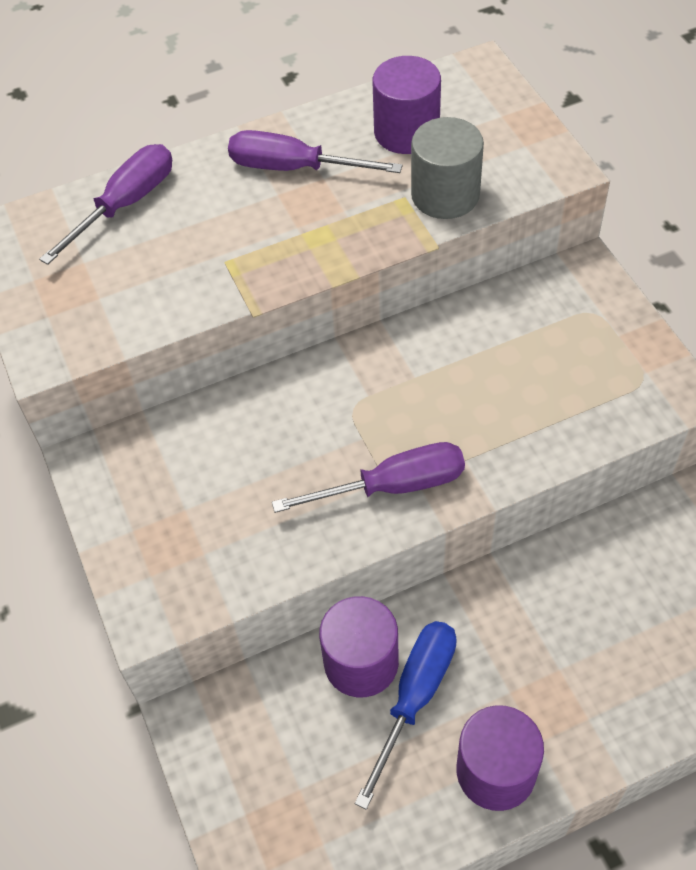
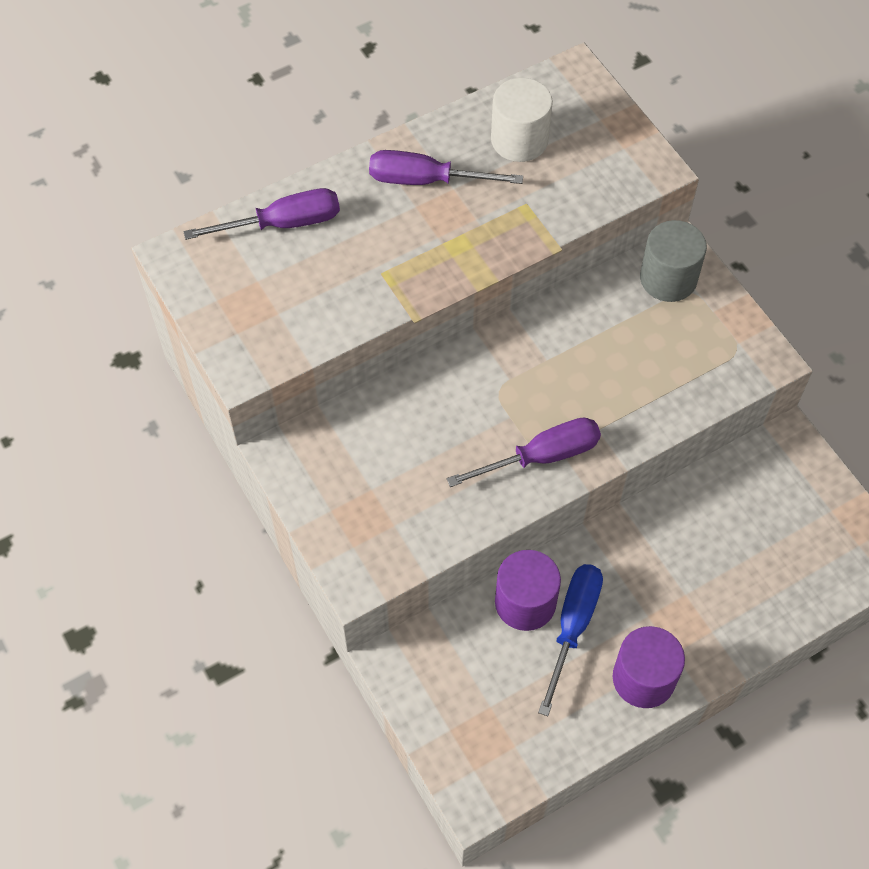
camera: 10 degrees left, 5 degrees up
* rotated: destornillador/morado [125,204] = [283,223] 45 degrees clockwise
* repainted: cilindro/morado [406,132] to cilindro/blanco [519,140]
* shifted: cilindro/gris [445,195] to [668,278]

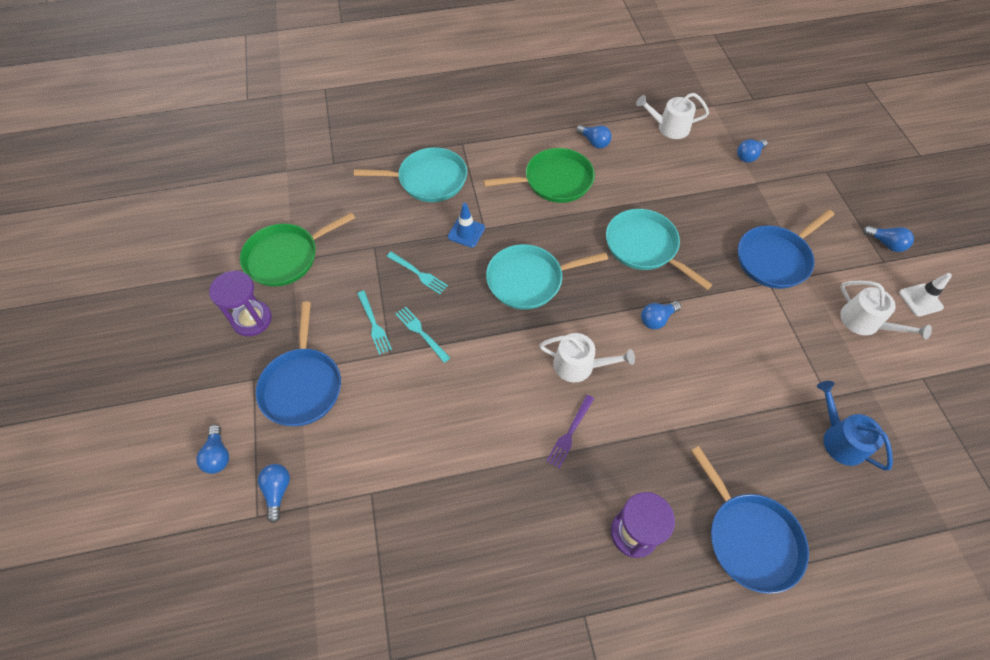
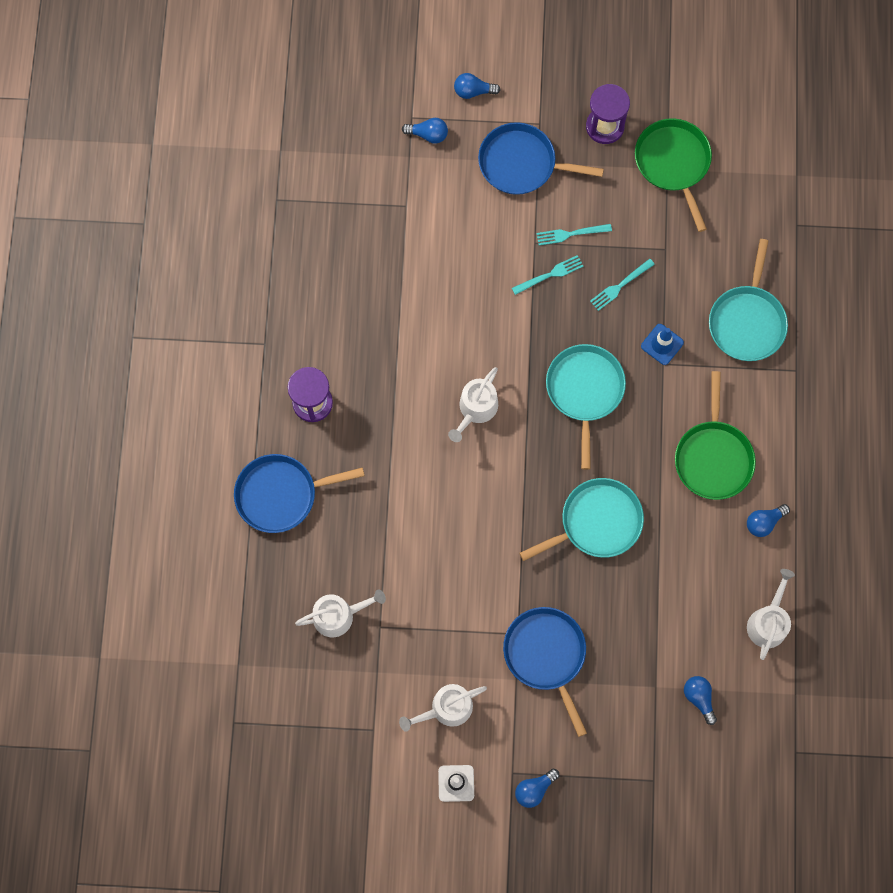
camera: 105 degrees right, 15 degrees up
* gone: tenedor/morado [570,433]
* gone: bombilla/azul [657,319]
* repainted: regadera/azul [840,439] to regadera/blanco [338,615]

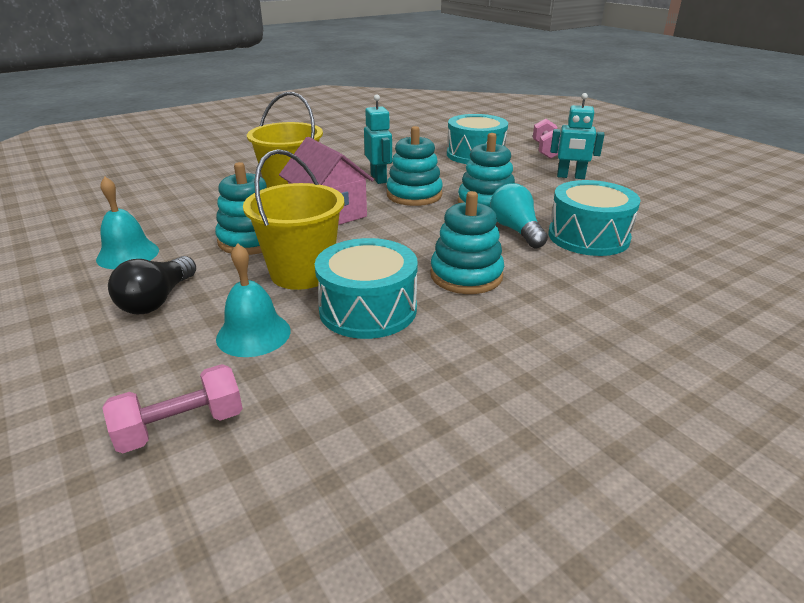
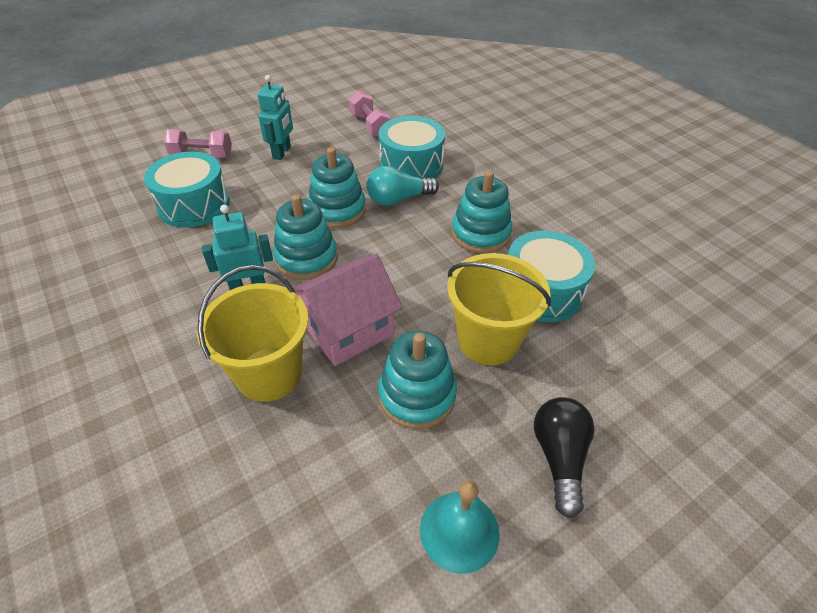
camera: 90 degrees left, 15 degrees up
* shifted: mancuerna/rosa [181,427] to [370,126]
* rotated: bombilla/negro [157,300] = [559,457] 105 degrees counterclockwise
* gone: campana/turquesa [253,334]

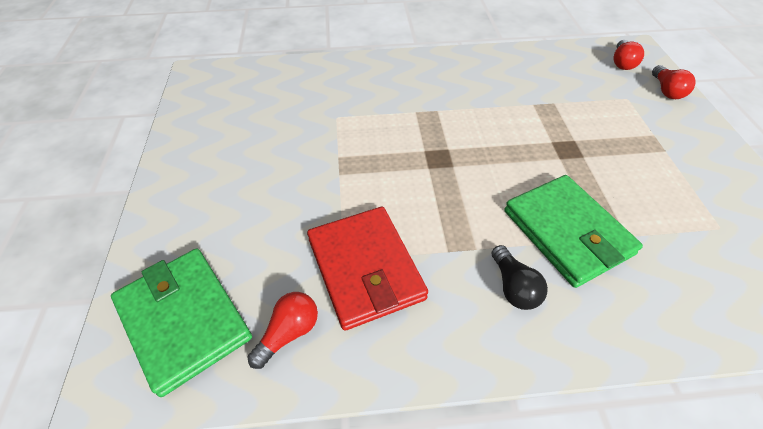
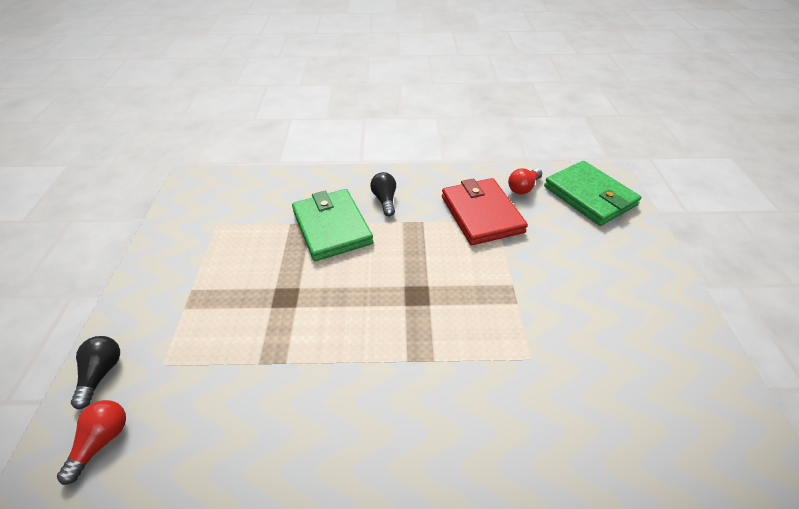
camera: 175 degrees left, 5 degrees down
* repainted: bombilla/rojo [666,91] to bombilla/negro [102,373]

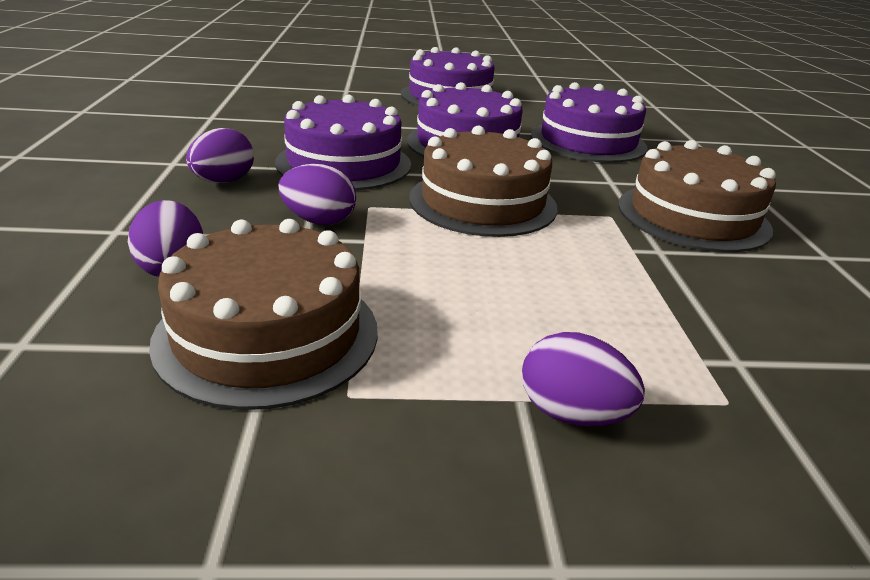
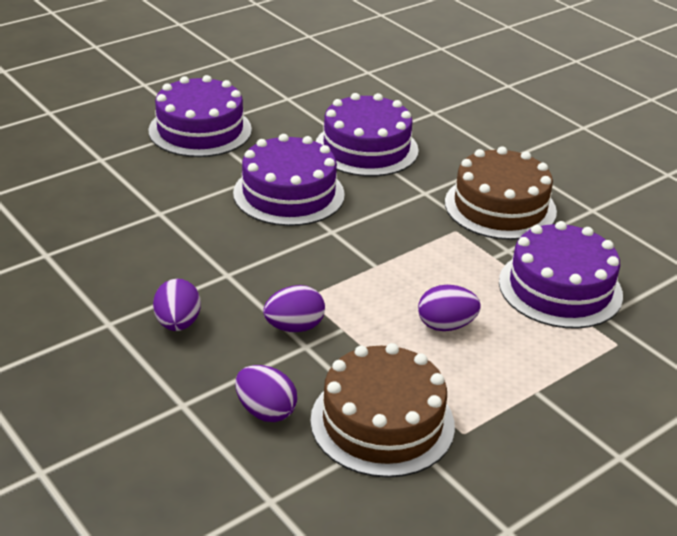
camera: 35 degrees left, 5 degrees up
* shifted: tarta/morado [344,163] to [560,288]
* gone: tarta/marrón [482,202]
* shifted: huevo/morado [572,414] to [446,325]

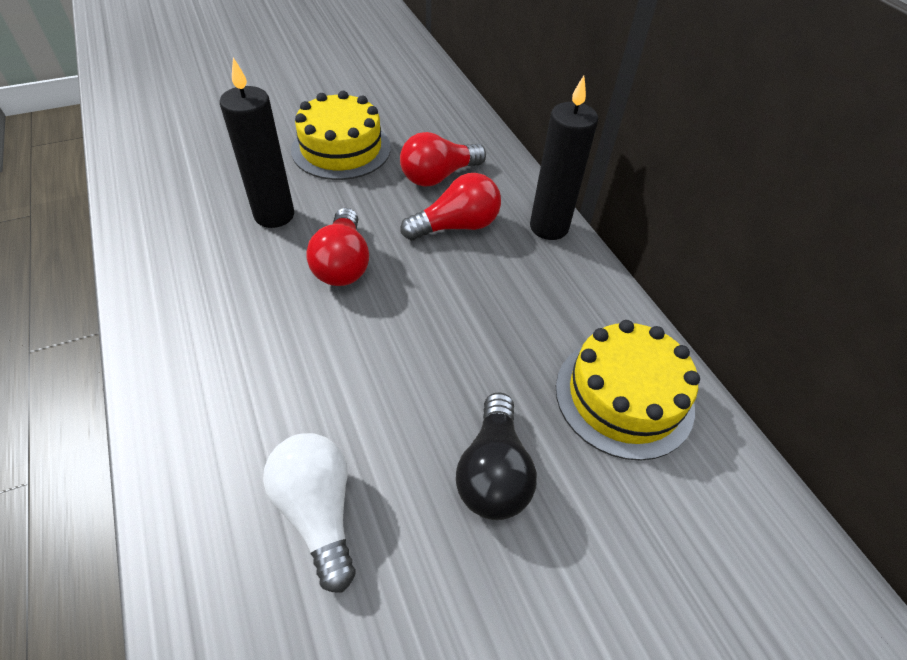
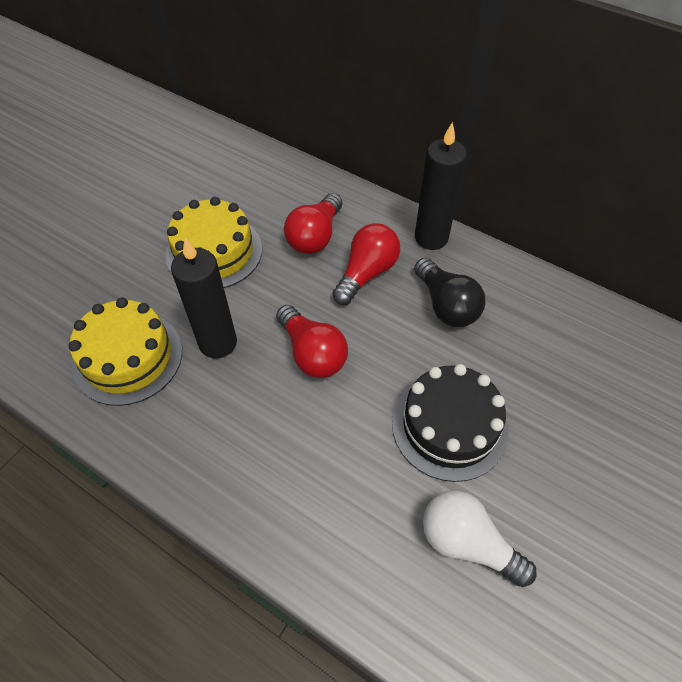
camera: 30 degrees left, 5 degrees up
* shifted: bombilla/negro [493,472] to [446,305]
* shifted: tarta/amarillo [624,396] to [128,357]
* new: tarta/negro [449,426]

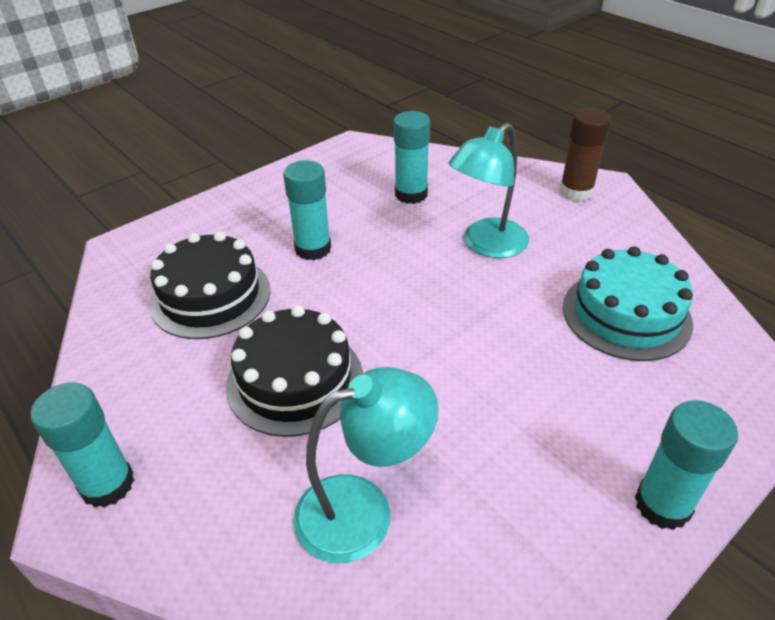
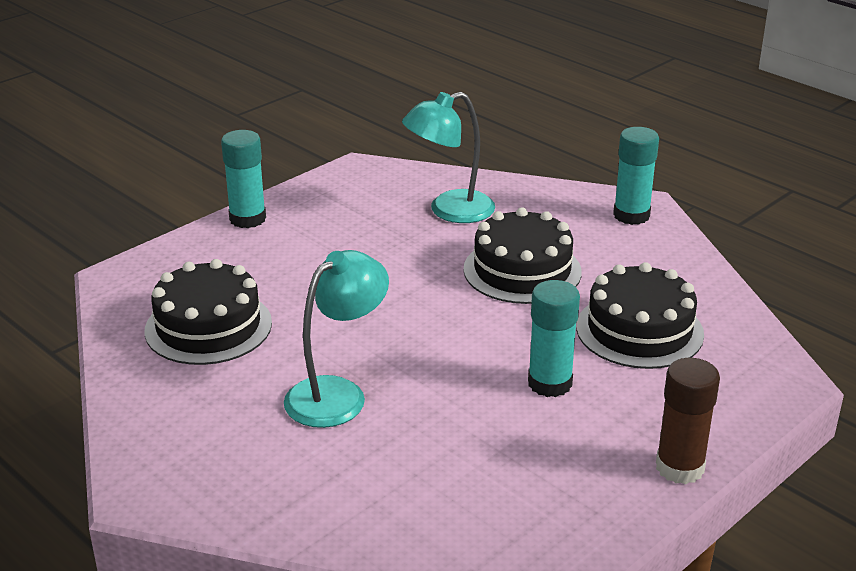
camera: 175 degrees right, 10 degrees down
* gone: barra de pegamento/turquesa [411,194]
* shifted: barra de pegamento/marrón [576,192] to [679,467]
* repainted: tarta/turquesa [626,314] to tarta/negro [208,326]

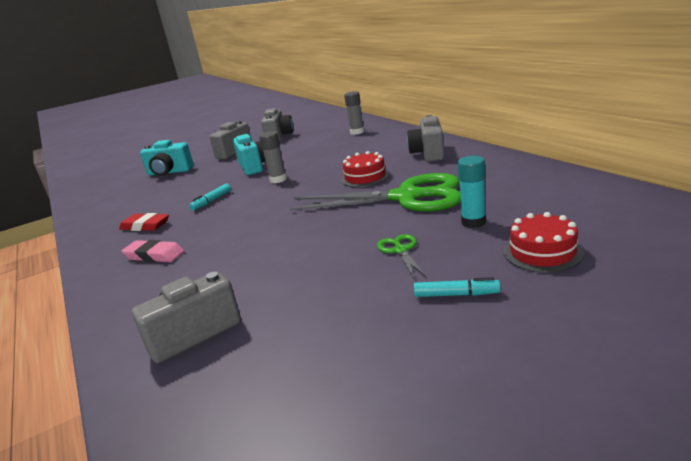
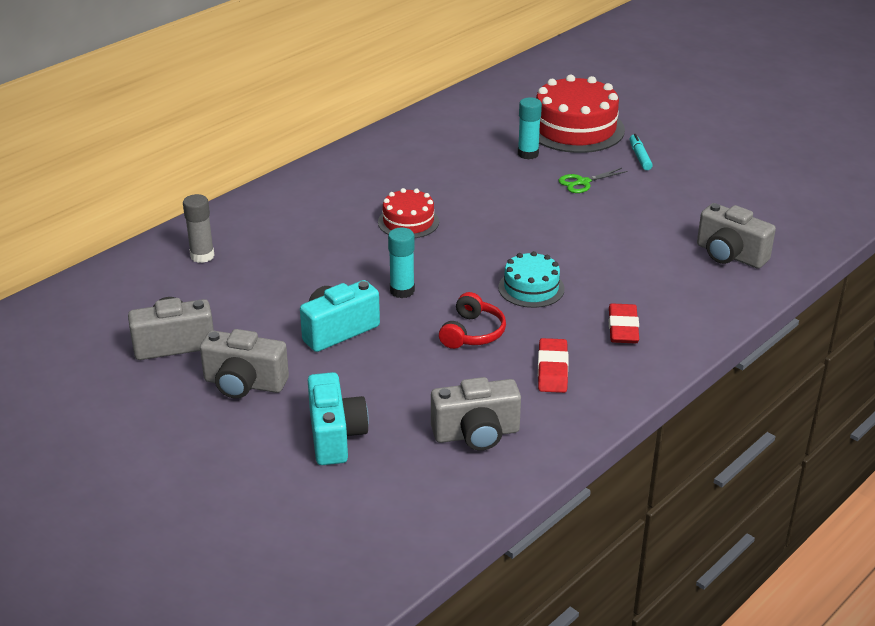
camera: 110 degrees left, 10 degrees up
* repainted: goma de borrar/rosa [154,255] to goma de borrar/rojo [623,328]
* swapped: rotulador/turquesa [212,201] to auriculares/rojo [472,333]
* repainted: barra de pegamento/gris [278,180] to barra de pegamento/turquesa [402,291]
* gone: tijeras/verde [406,197]
* shifted: cámara/gris [428,153] to [476,434]
* scaled: tarta/rojo [542,252] = [575,128] x1.79
* new: tarta/turquesa [531,288]

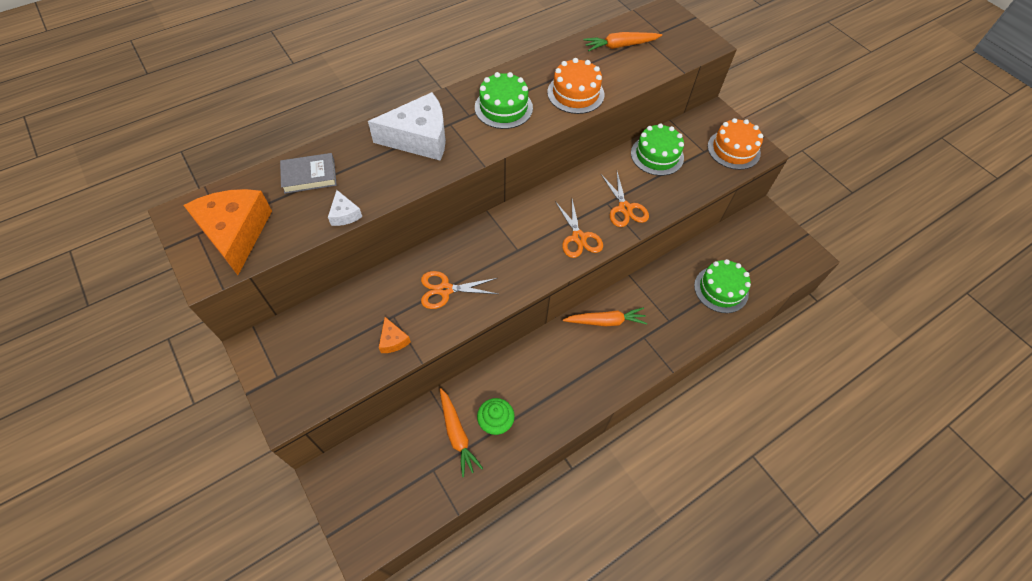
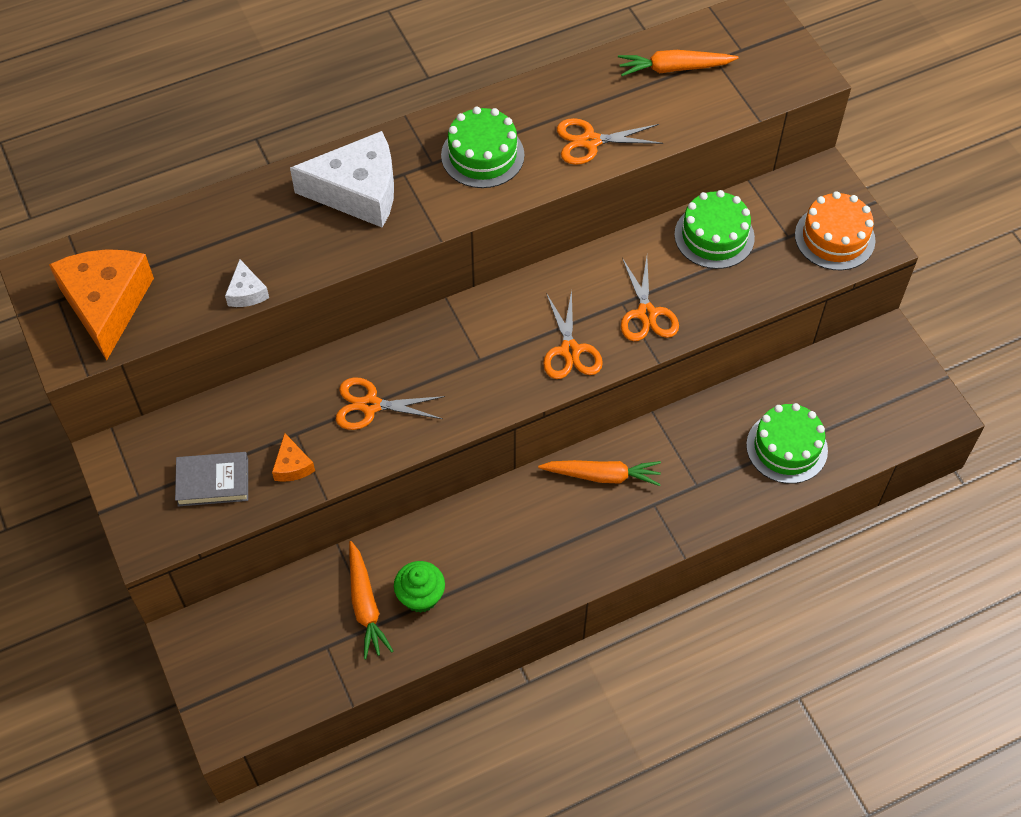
camera: 10 degrees right, 0 degrees up
* shifted: libro/gris [309,176] to [213,482]
* swapped: tarta/naranja [575,93] to tijeras/naranja [590,141]

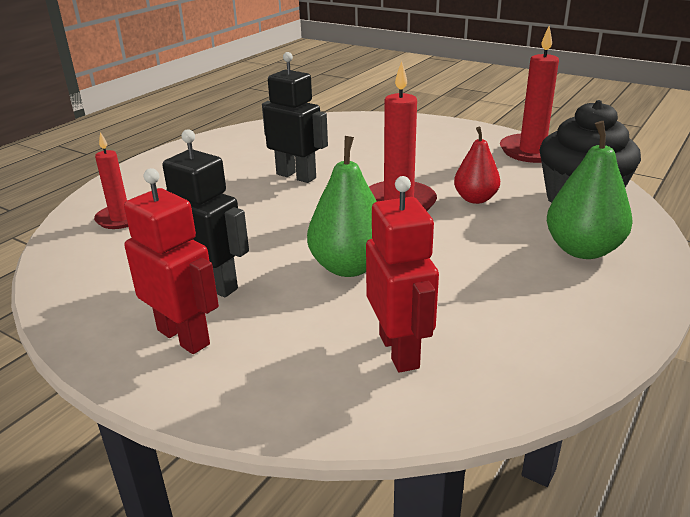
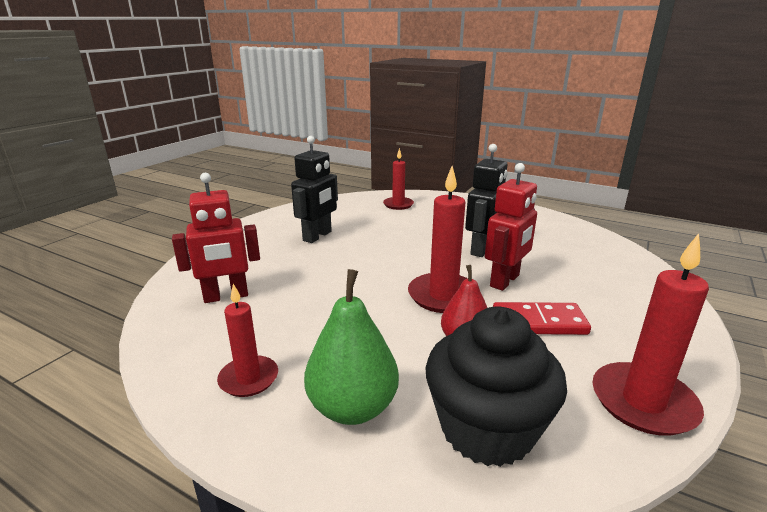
camera: 85 degrees right, 5 degrees down
* shifted: robot/rojo [184,337] to [505,281]
* gone: pera/verde [349,267]
* new: vela/rojo [248,379]
* new: ficha de dominó/rojo [539,322]

